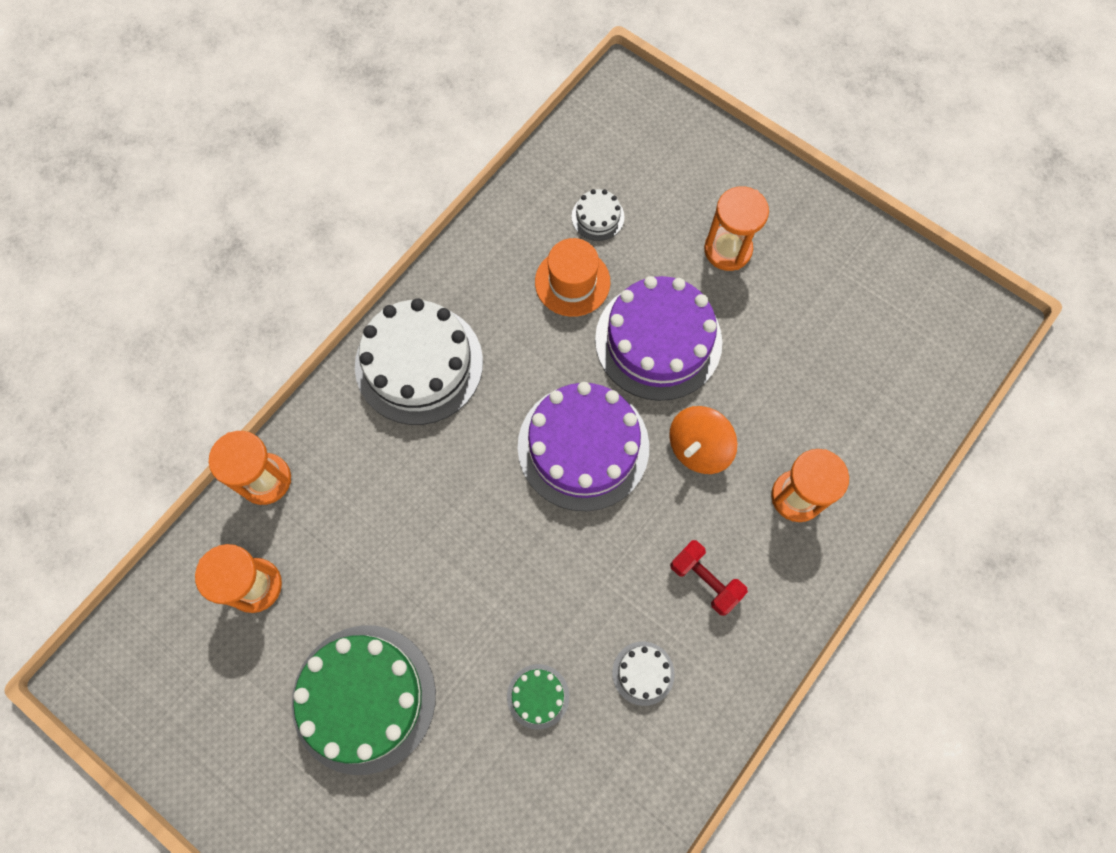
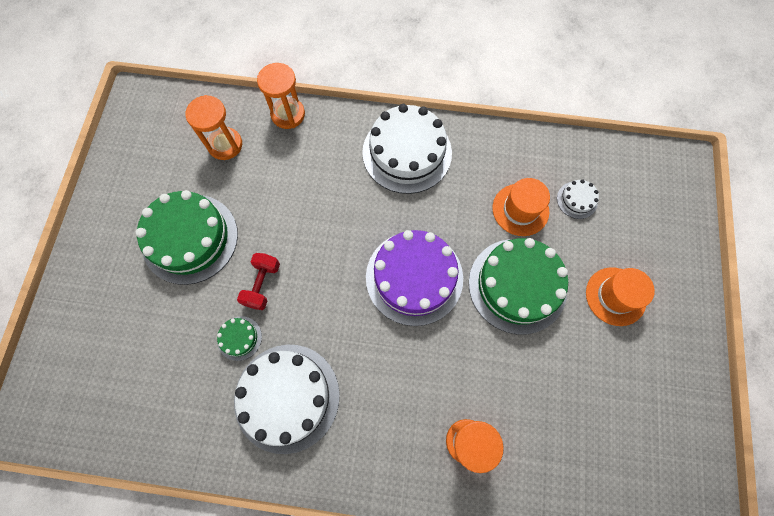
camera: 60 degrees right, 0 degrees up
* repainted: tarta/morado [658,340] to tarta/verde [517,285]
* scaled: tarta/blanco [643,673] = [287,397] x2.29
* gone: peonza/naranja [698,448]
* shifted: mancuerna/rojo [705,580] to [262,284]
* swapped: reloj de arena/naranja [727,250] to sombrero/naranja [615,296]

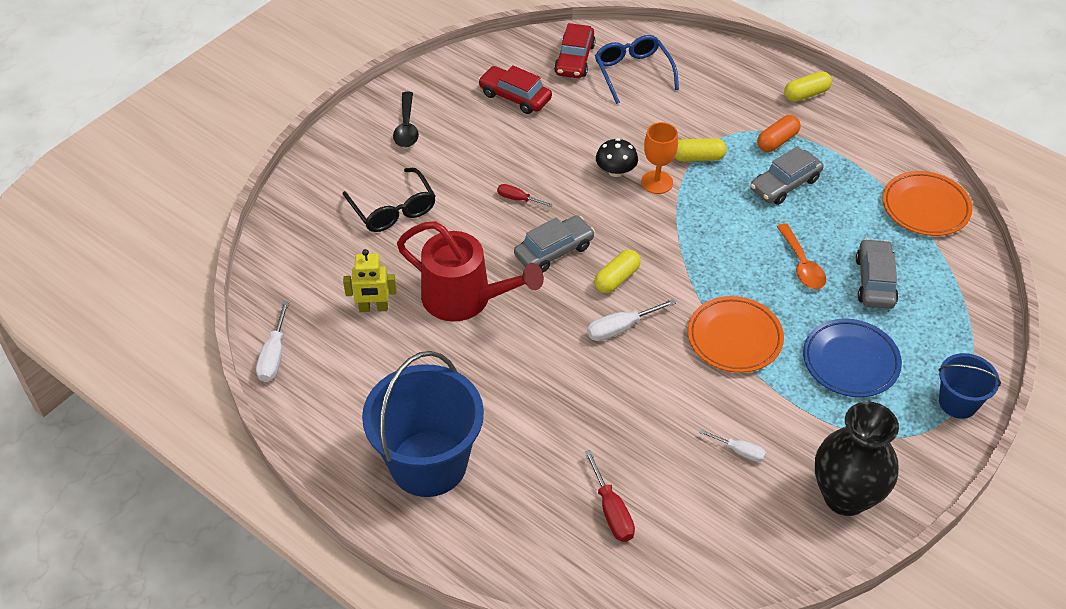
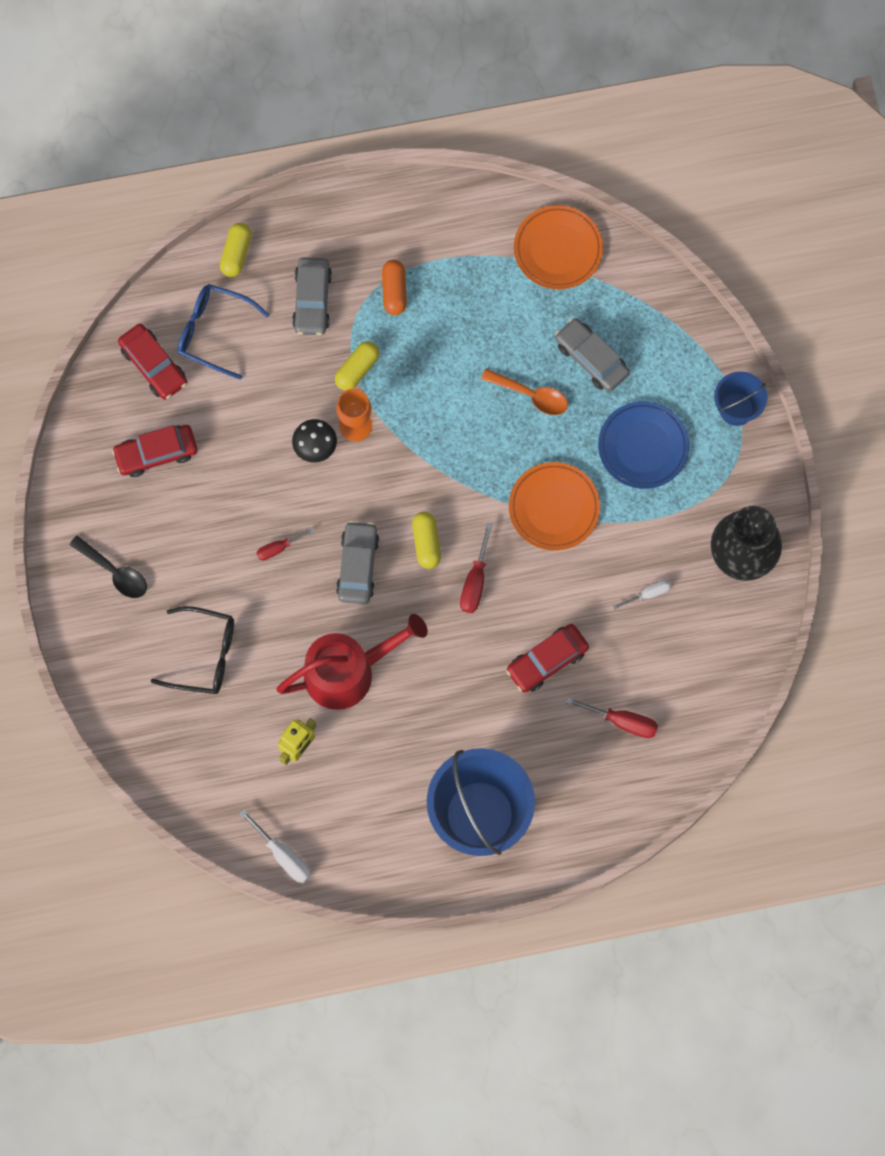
camera: 50 degrees left, 25 degrees up
* repainted: destornillador/blanco [620,328] to destornillador/rojo [475,581]
* shifted: coche/gris [785,184] to [312,300]
* shifted: cápsula/amarillo [806,94] to [236,254]
* new: coche/rojo [547,660]

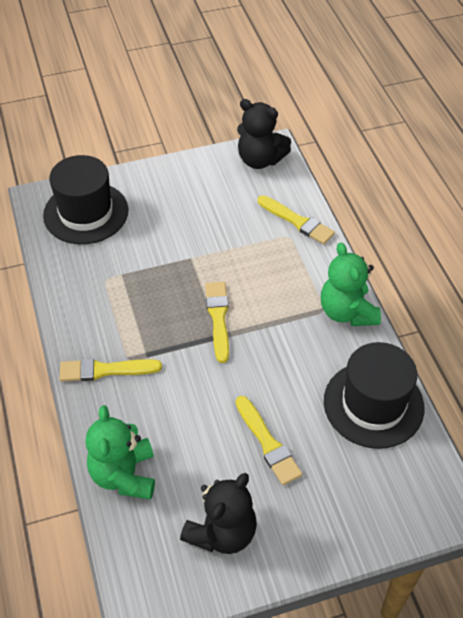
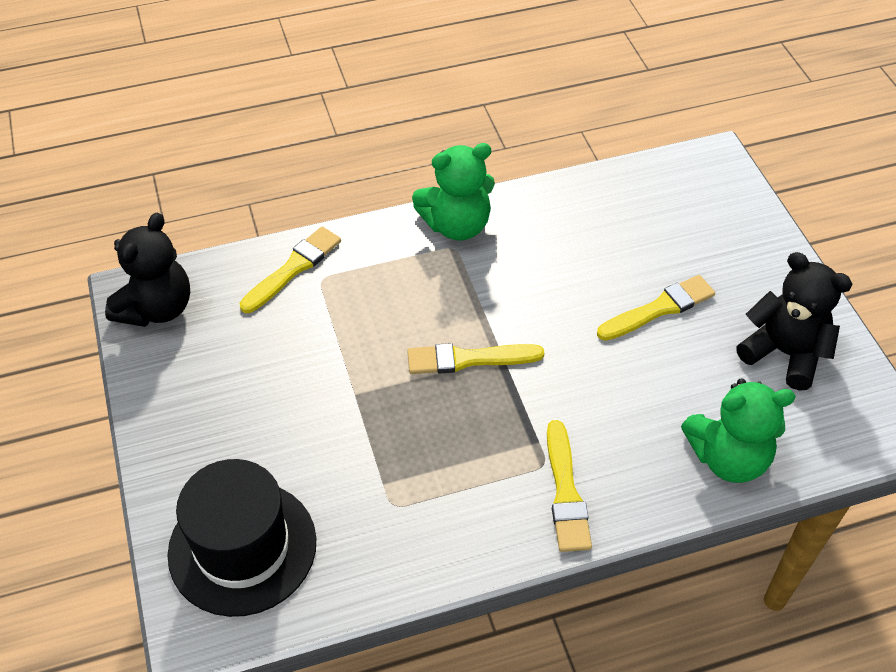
camera: 90 degrees left, 0 degrees up
* gone: sombrero/negro [373,404]

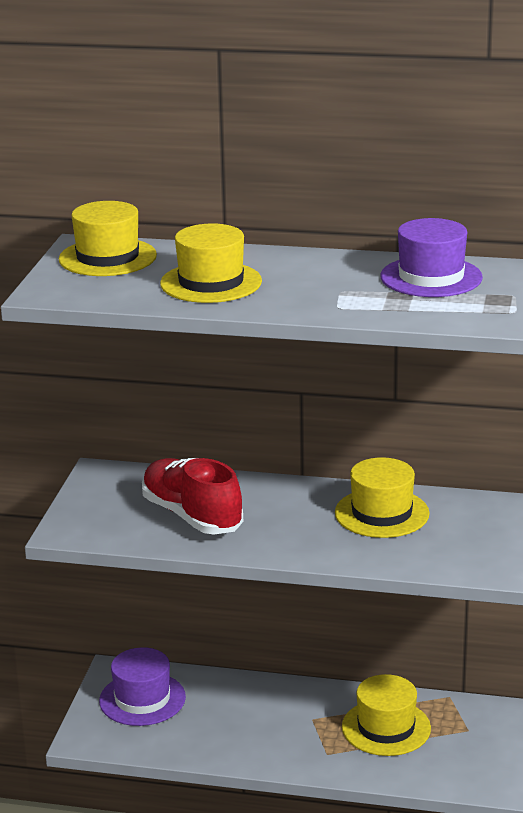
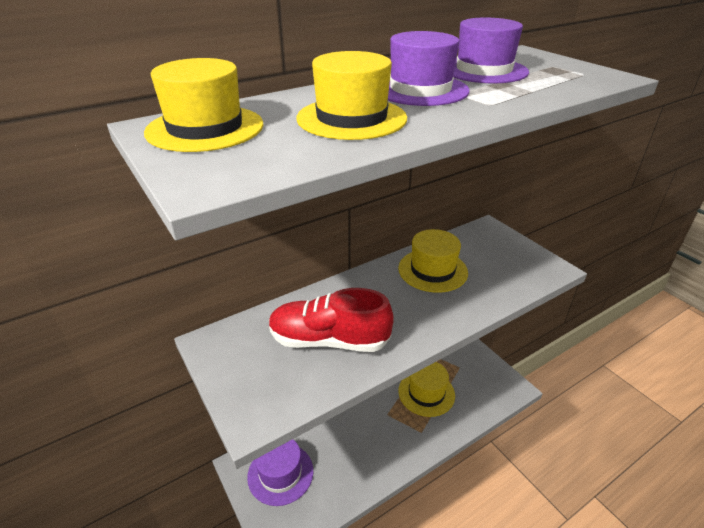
camera: 45 degrees left, 10 degrees up
* new: sombrero/morado [420,90]

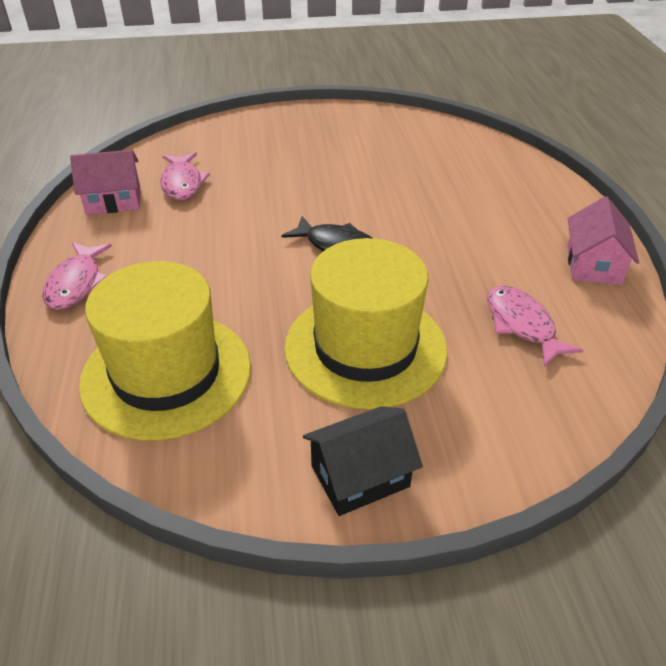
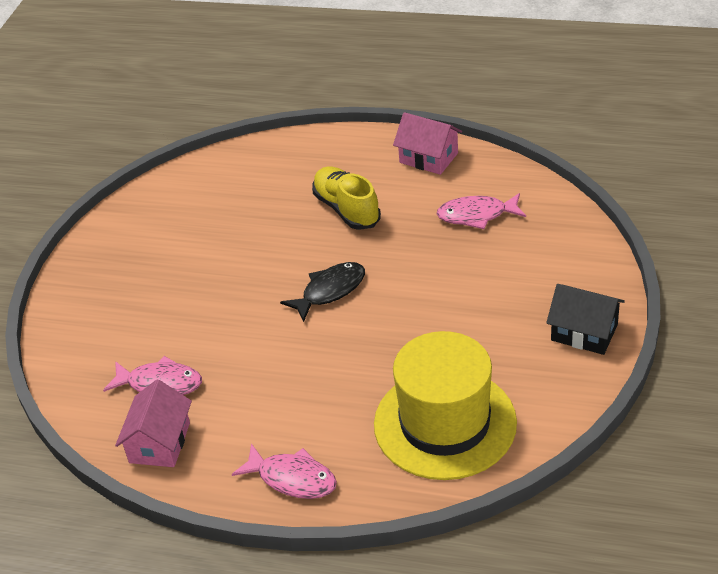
camera: 65 degrees left, 0 degrees up
* gone: sombrero/amarillo [365,348]
* rotated: casa/negro [360,476] = [584,332] 60 degrees counterclockwise
* new: zapato/amarillo [346,209]

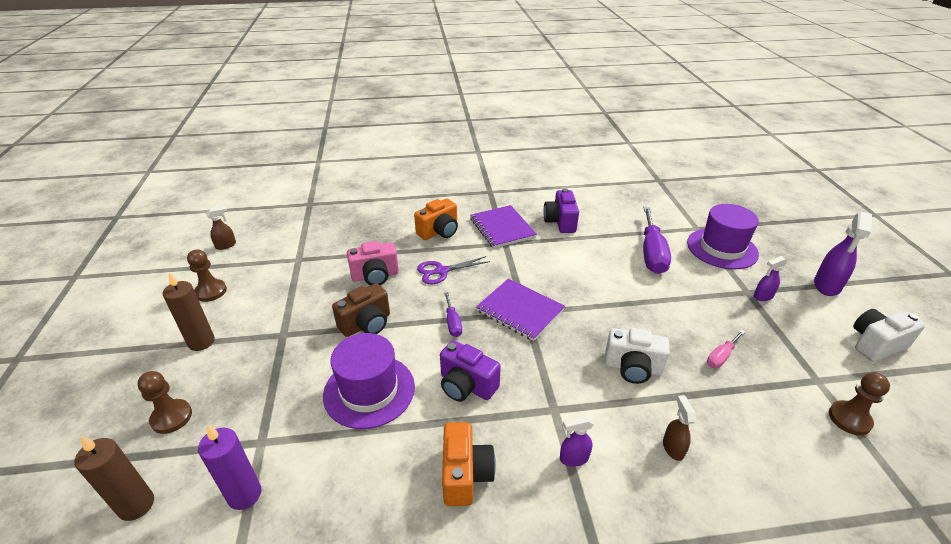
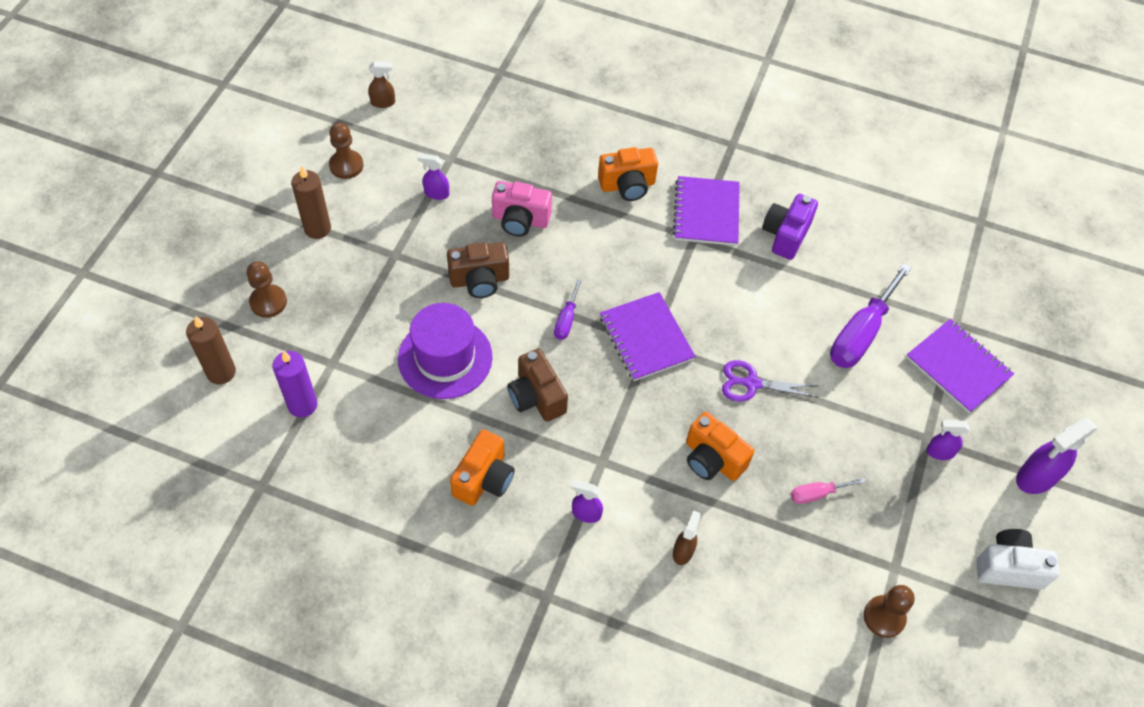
camera: 25 degrees right, 20 degrees up
* shifted: tijeras/morado [441,271] to [751,384]
* repainted: cámara/morado [466,385] to cámara/marrón [536,397]
* repainted: cámara/blanco [632,368] to cámara/naranja [712,459]
* swapped: sombrero/morado [722,248] to cuaderno/morado [958,367]
* new: pulverizador/morado [436,193]

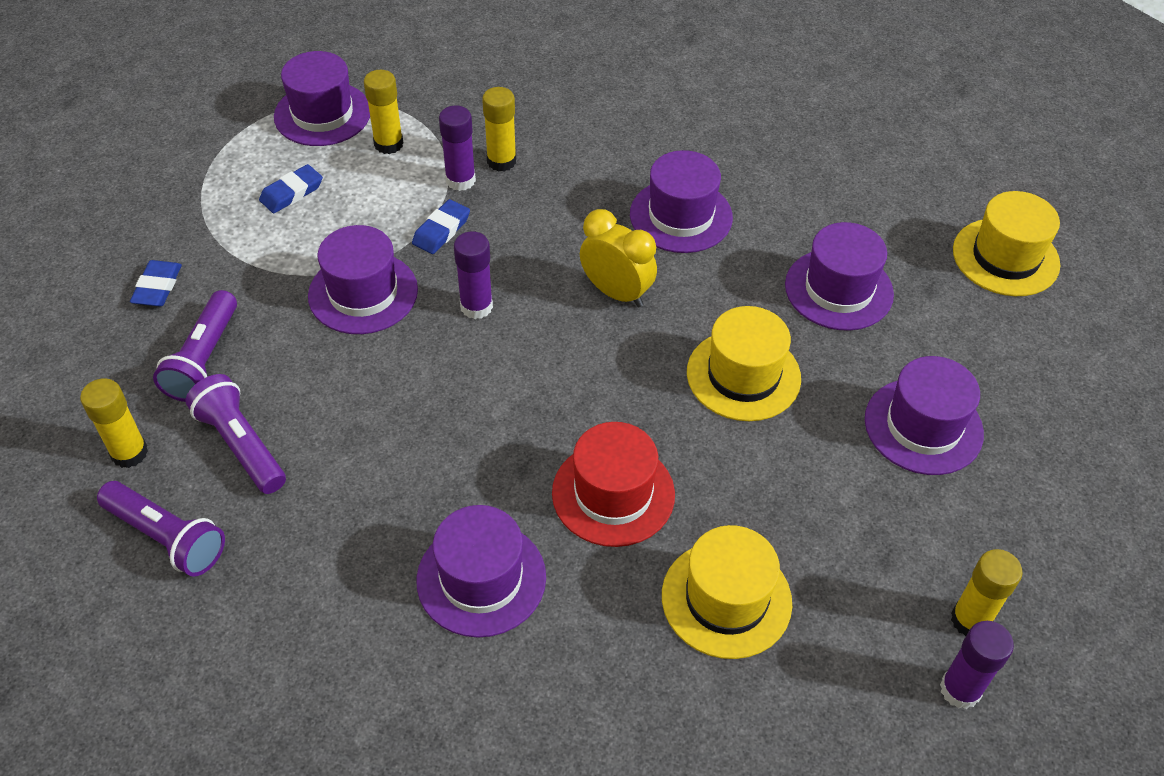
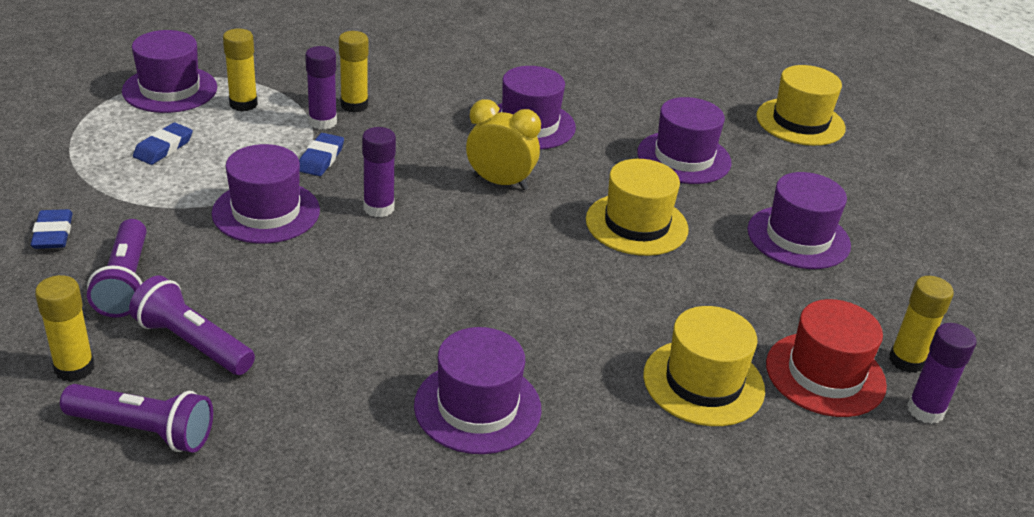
camera: 20 degrees left, 15 degrees down
* shifted: sombrero/rojo [613,493] to [825,374]

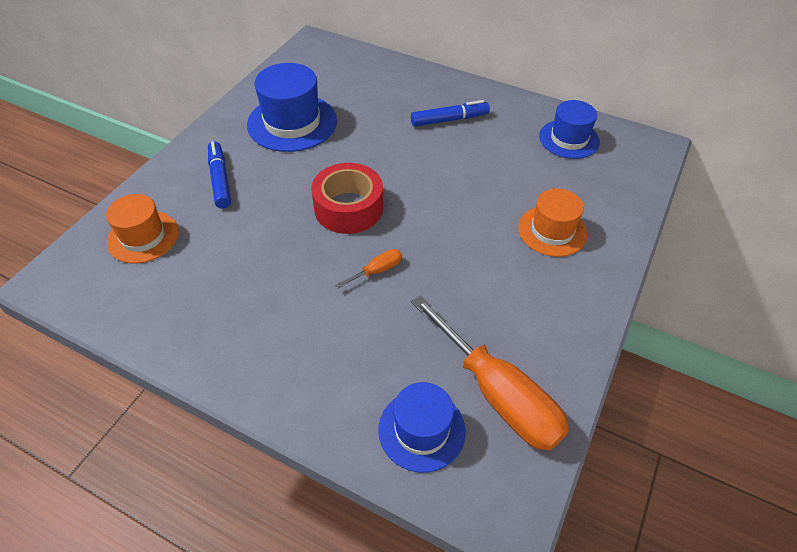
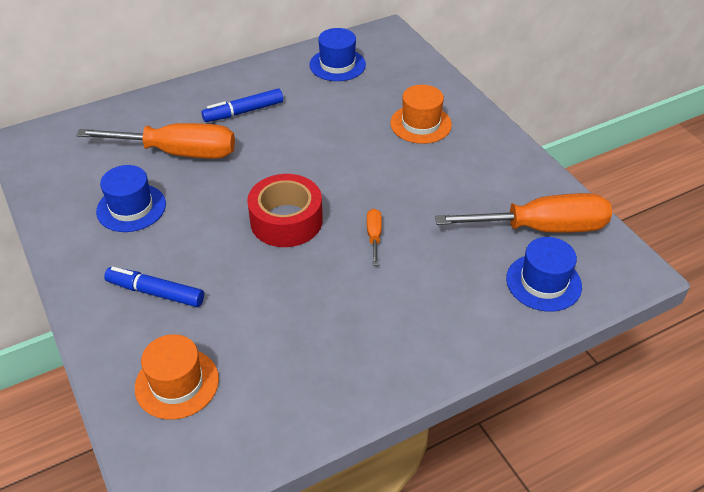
camera: 55 degrees left, 5 degrees down
* scaled: sombrero/azul [292,123] = [131,208] x0.65
* rotated: rotulador/azul [449,120] = [244,112] 135 degrees counterclockwise
* new: destornillador/naranja [178,153]

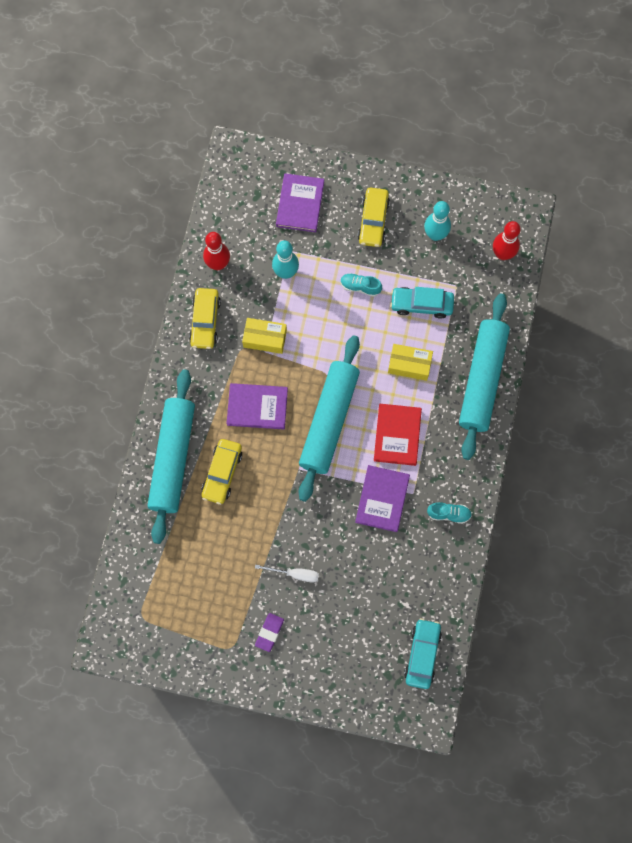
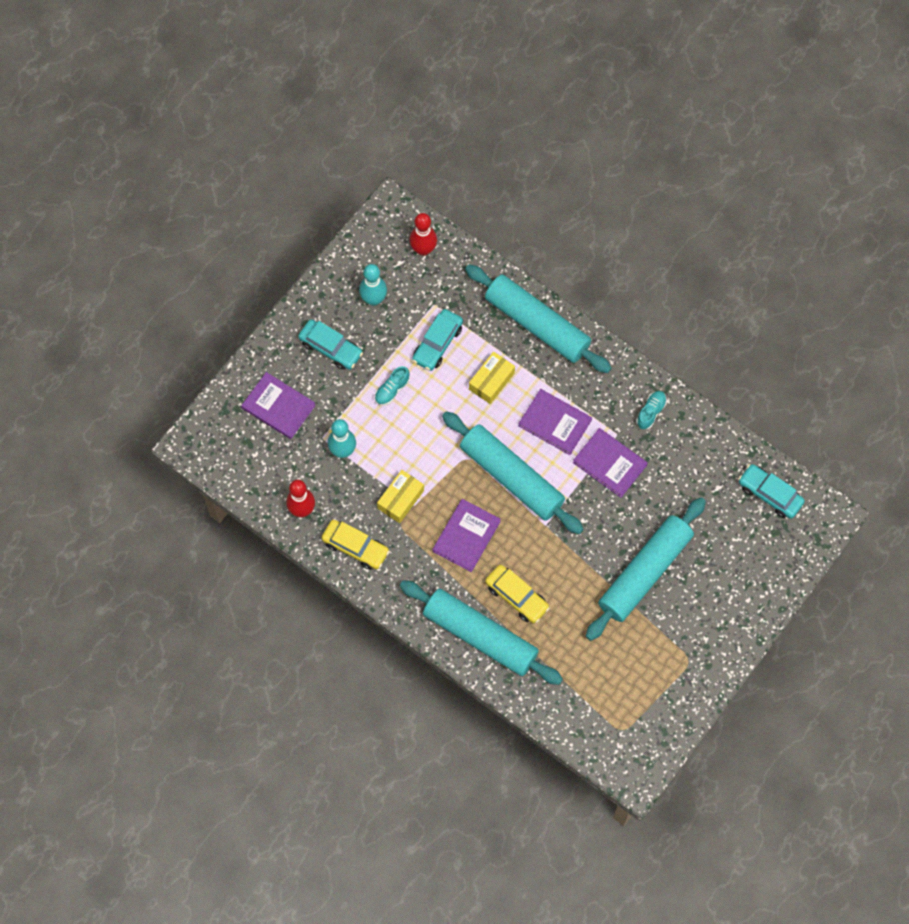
camera: 65 degrees left, 5 degrees down
* swapped: destornillador/blanco [295,574] to rodillo/turquesa [645,573]
* gone: goma de borrar/morado [269,632]
* repainted: coche/amarillo [373,221] to coche/turquesa [330,348]
* repainted: libro/rojo [397,435] to libro/morado [555,423]

